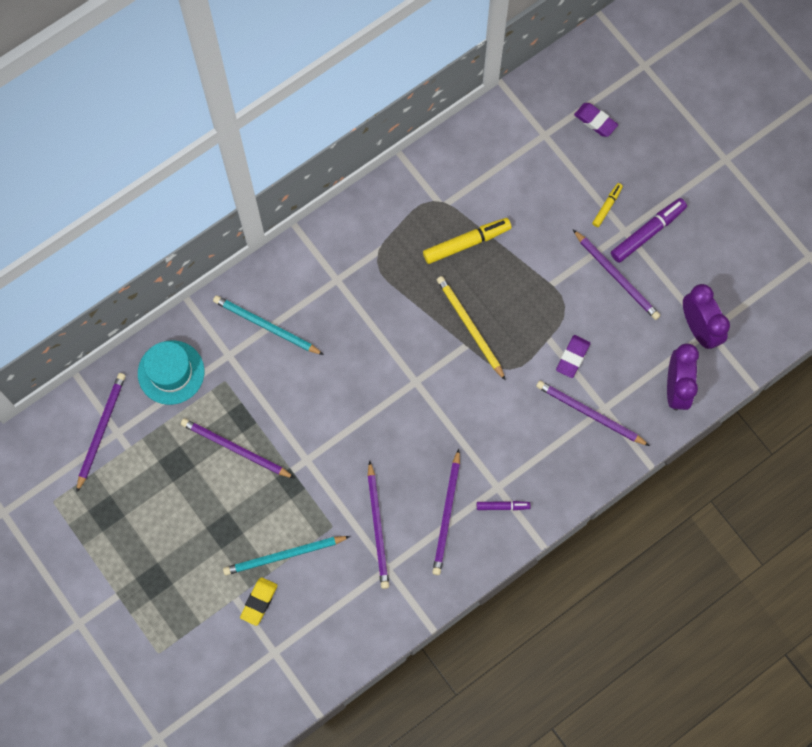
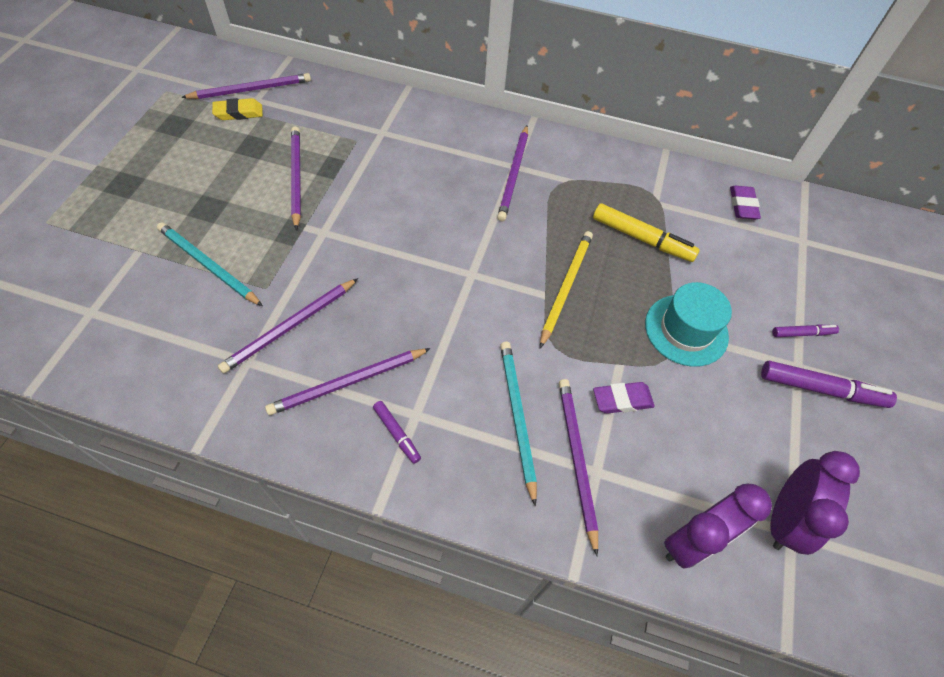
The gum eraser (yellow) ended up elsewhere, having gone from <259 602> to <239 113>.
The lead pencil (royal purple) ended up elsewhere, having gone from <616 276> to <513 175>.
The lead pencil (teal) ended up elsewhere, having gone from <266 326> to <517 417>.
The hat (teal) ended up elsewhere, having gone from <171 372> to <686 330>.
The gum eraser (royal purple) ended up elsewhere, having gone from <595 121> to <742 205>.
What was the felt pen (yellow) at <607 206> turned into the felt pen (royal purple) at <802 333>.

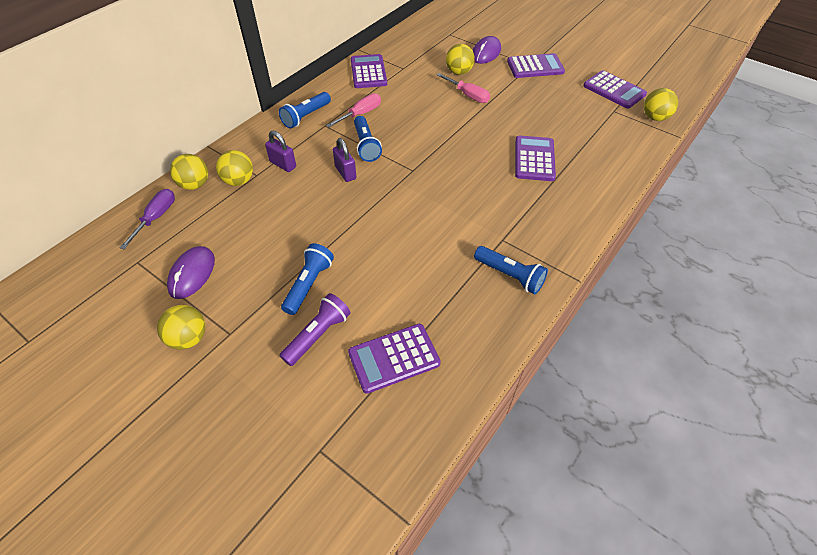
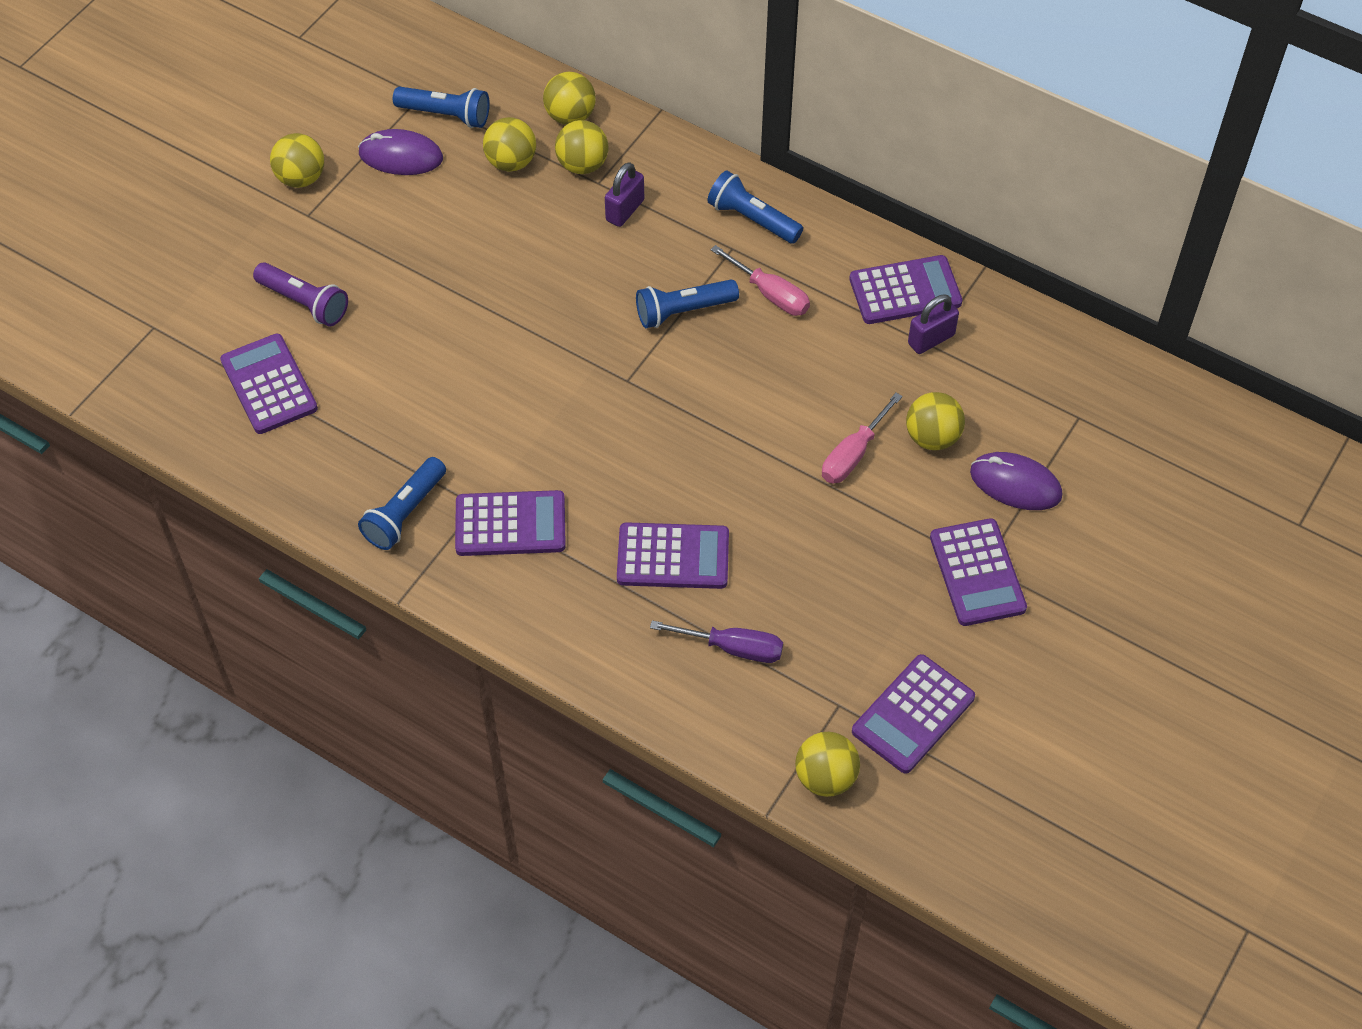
The flashlight (royal blue) ended up elsewhere, having gone from <309 284> to <446 115>.
The second view gained the pocket calculator (royal purple) at <510 524>.
The second view gained the play ball (yellow) at <511 162>.
The screwdriver (royal purple) ended up elsewhere, having gone from <156 218> to <732 648>.
The lock (royal purple) ended up elsewhere, having gone from <345 173> to <931 339>.

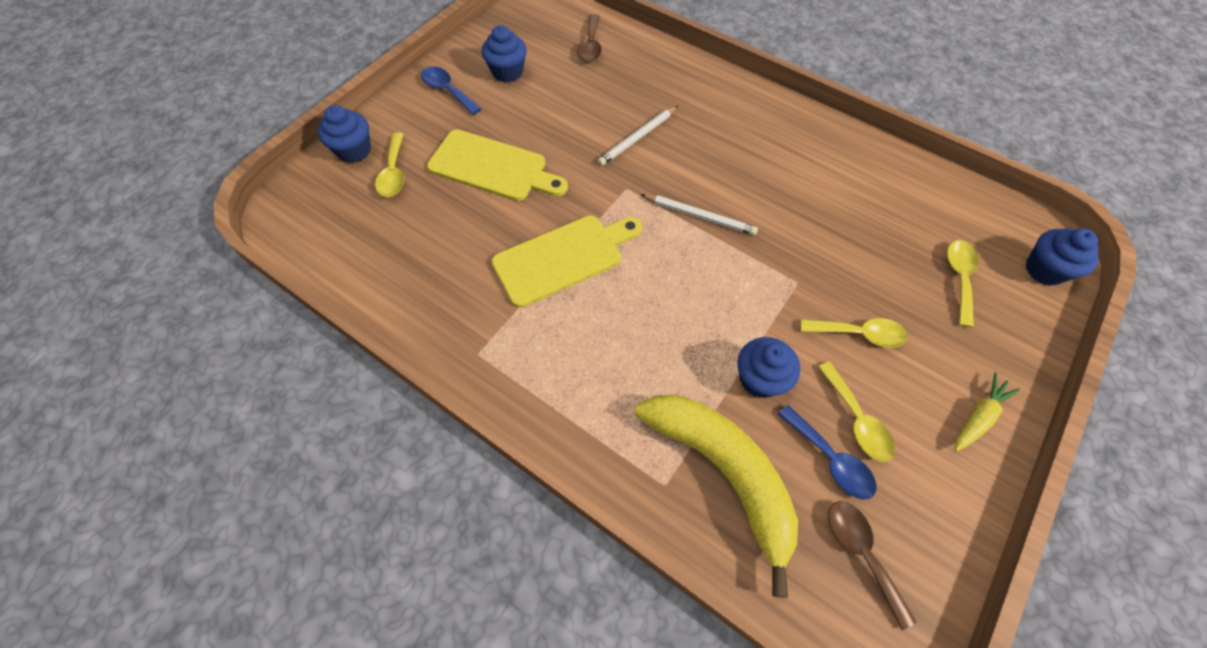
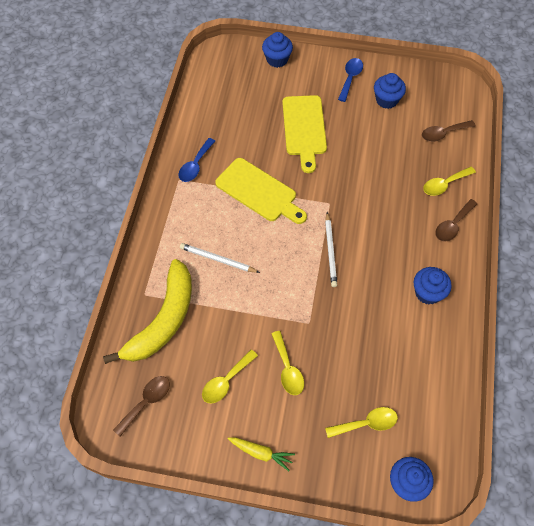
The teaspoon (royal blue) ended up elsewhere, having gone from <830 459> to <195 165>.
The lead pencil (snow-white) ended up elsewhere, having gone from <637 137> to <218 259>.
The cupcake (royal blue) ended up elsewhere, having gone from <760 379> to <427 293>.
The teaspoon (yellow) ended up elsewhere, having gone from <393 173> to <444 184>.
The second view gained the teaspoon (dark brown) at <453 225>.

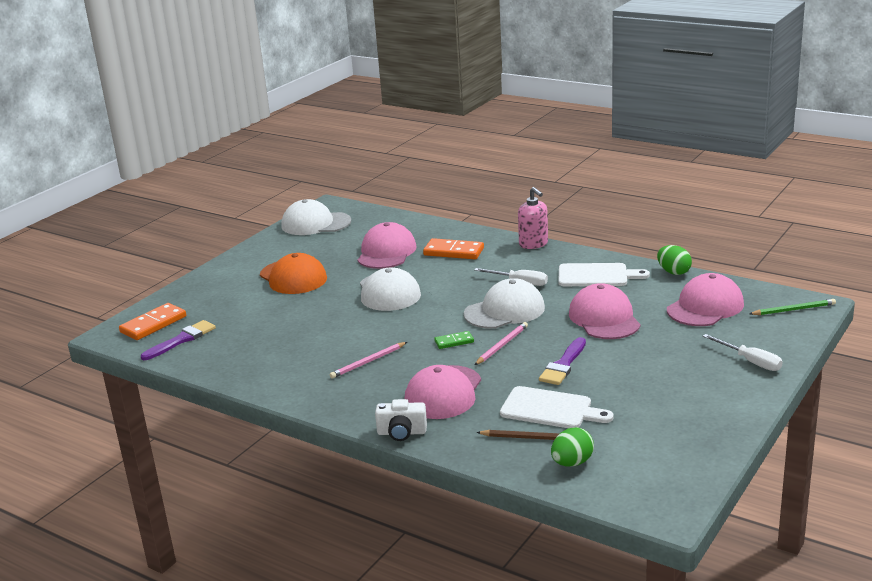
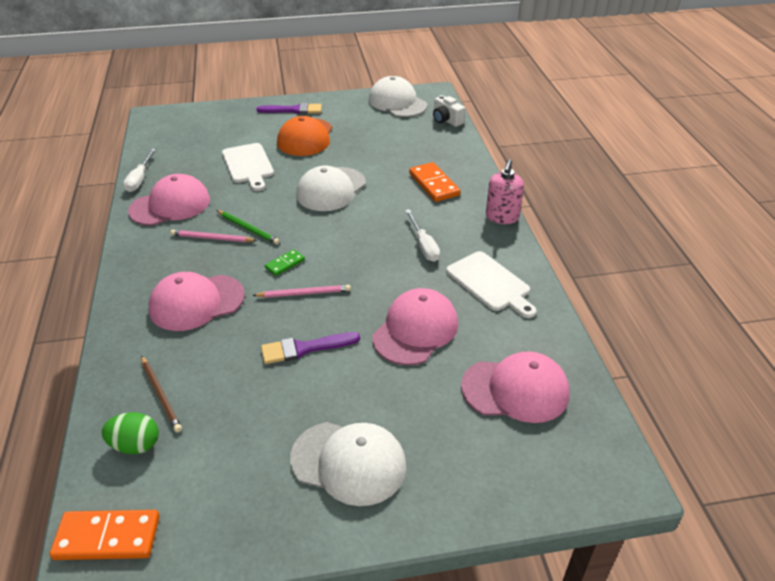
The domino piece (bright orange) ended up elsewhere, having gone from <153 324> to <107 537>.
The screwdriver (snow-white) ended up elsewhere, having gone from <750 361> to <140 179>.
The cap (rosy) ended up elsewhere, having gone from <386 252> to <170 205>.
The lead pencil (emerald) ended up elsewhere, having gone from <793 310> to <248 228>.
The cutting board (snow-white) ended up elsewhere, having gone from <550 409> to <248 165>.
The paint brush (royal purple) ended up elsewhere, having gone from <182 340> to <293 110>.
The domino piece (emerald) at <454 341> ended up facing another way, 75 degrees counterclockwise from before.
The cap (snow-white) ended up elsewhere, having gone from <504 311> to <348 462>.
The camera (snow-white) ended up elsewhere, having gone from <402 433> to <446 120>.
The second view lost the toy egg (emerald) at <673 272>.

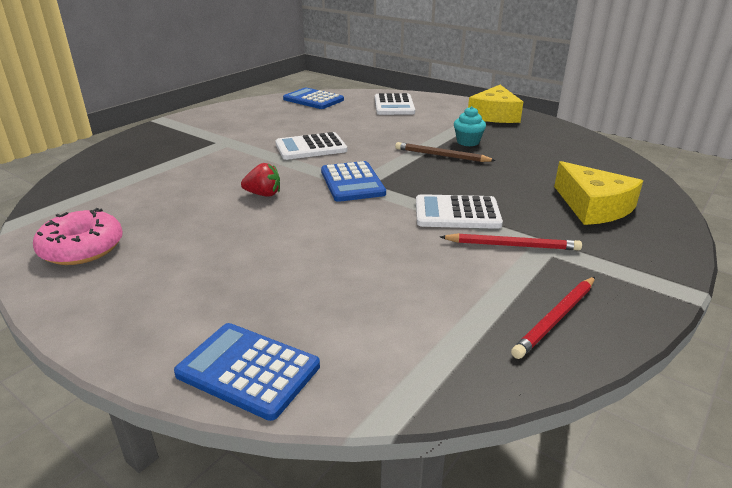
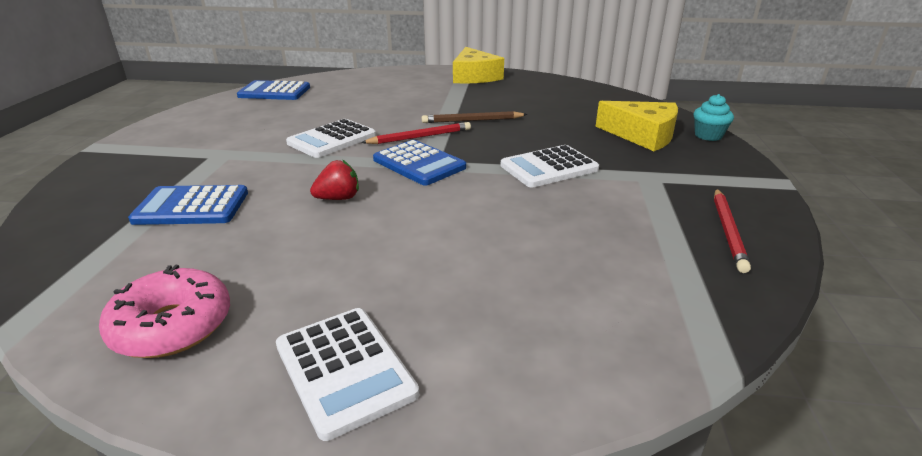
The pocket calculator (royal blue) ended up elsewhere, having gone from <248 370> to <192 207>.
The pocket calculator (snow-white) ended up elsewhere, having gone from <394 105> to <344 370>.
The lead pencil (crimson) ended up elsewhere, having gone from <512 245> to <419 137>.
The cupcake (teal) ended up elsewhere, having gone from <468 142> to <708 136>.

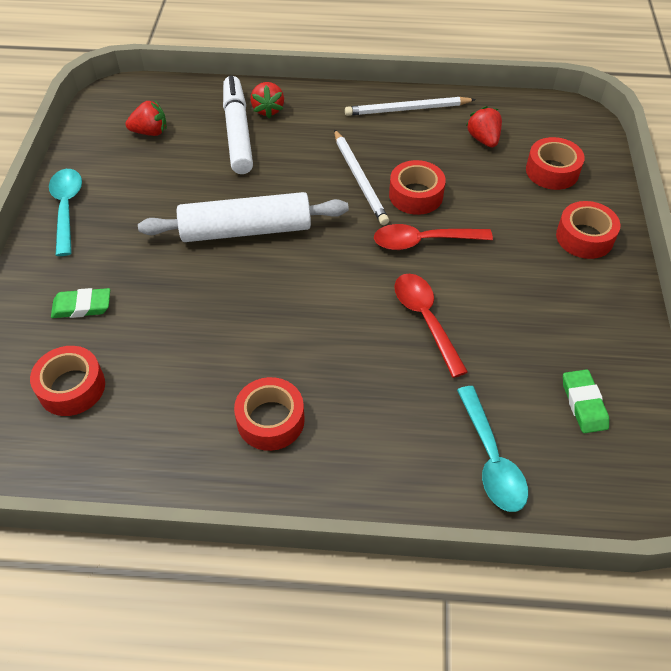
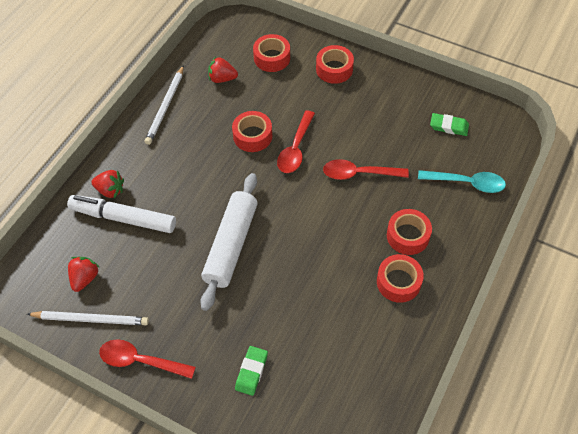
The lead pencil (snow-white) ended up elsewhere, having gone from <359 179> to <91 319>.
What was the teaspoon (teal) at <67 208> turned into the teaspoon (crimson) at <140 361>.
The sticky tape (crimson) ended up elsewhere, having gone from <72 387> to <408 236>.

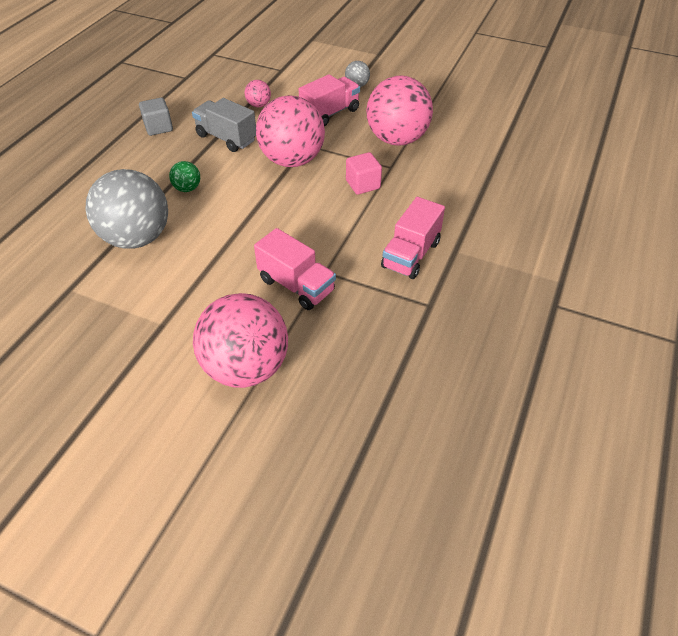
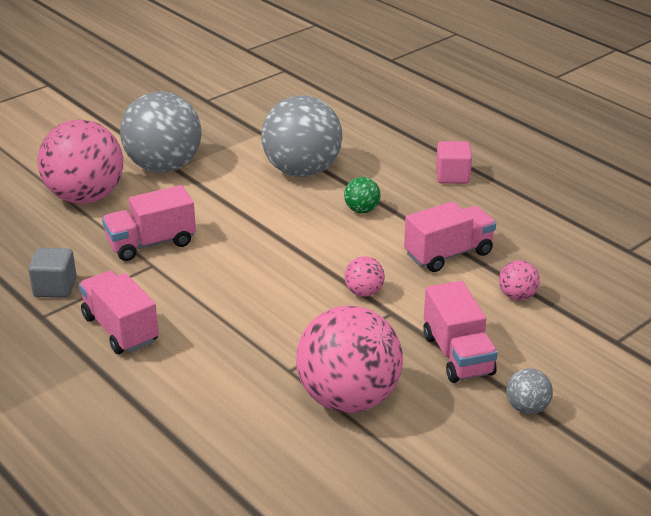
The cube (ash-grey) ended up elsewhere, having gone from <158 127> to <55 287>.
The second view gained the play ball (ash-grey) at <164 167>.
The size of the play ball (rosy) at <292 160> changed by a factor of 0.43.
What was the lorry (ash-grey) at <226 138> turned into the lorry (rosy) at <448 254>.
The cube (rosy) ended up elsewhere, having gone from <363 184> to <452 176>.

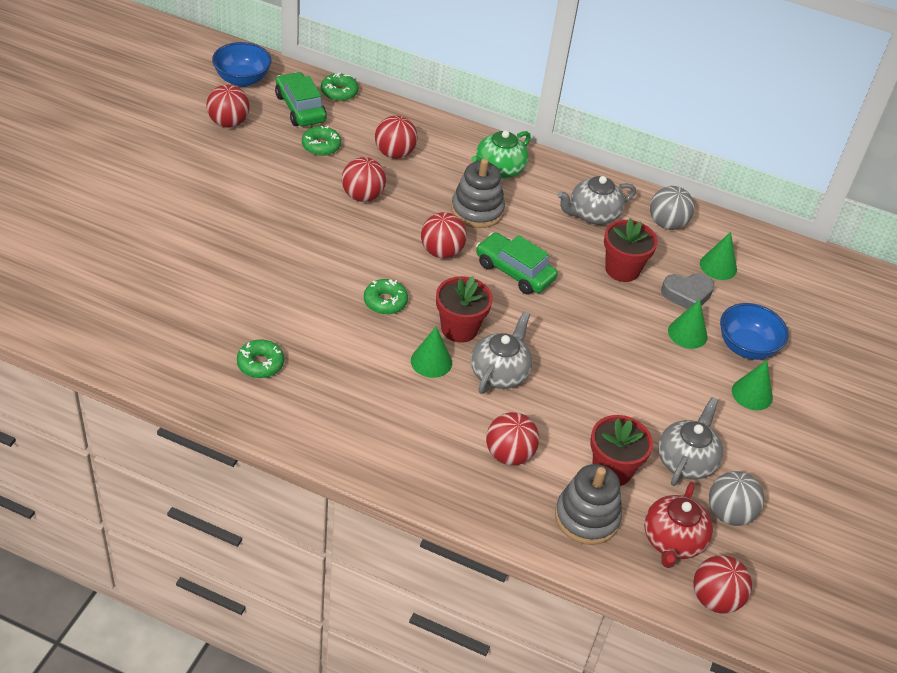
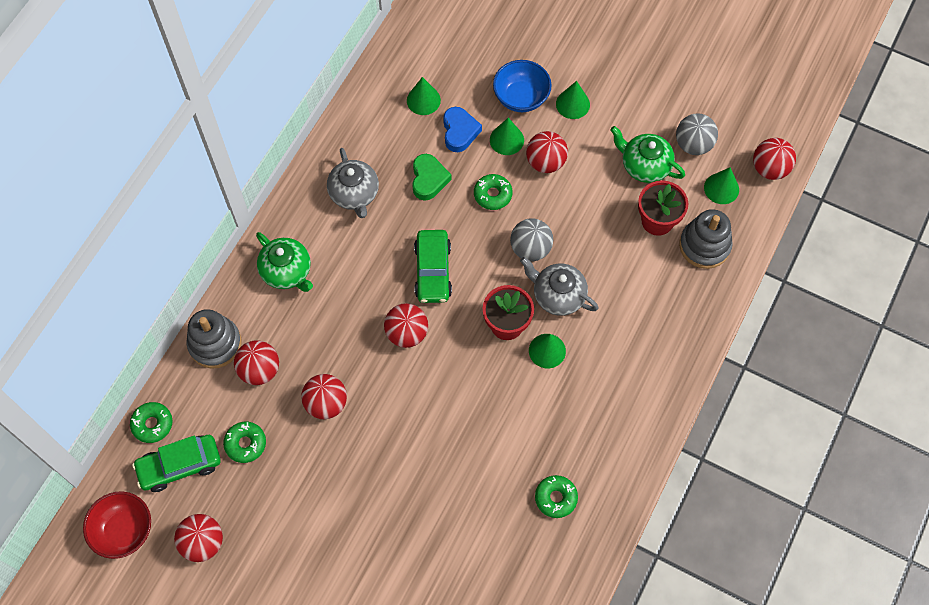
What was the deep dish (royal blue) at <242 79> turned into the deep dish (crimson) at <124 530>.
The stacking rings (ash-grey) ended up elsewhere, having gone from <477 210> to <215 344>.
Where the flower pot (crimson) stood at <622 269>, the heart shape (emerald) came to stand at <429 179>.
The automobile (emerald) at <514 271> ended up facing another way, 45 degrees counterclockwise from before.
What was the heart shape (ash-grey) at <687 294> turned into the heart shape (royal blue) at <459 132>.
The doughnut (emerald) ended up elsewhere, having gone from <385 301> to <492 195>.
The play ball (ash-grey) ended up elsewhere, having gone from <667 224> to <530 249>.
The play ball (crimson) ended up elsewhere, having gone from <509 454> to <545 162>.
What was the tea pot (ash-grey) at <686 460> turned into the tea pot (emerald) at <644 165>.
Where the tea pot (crimson) stood at <672 541>, the cone (emerald) came to stand at <721 188>.

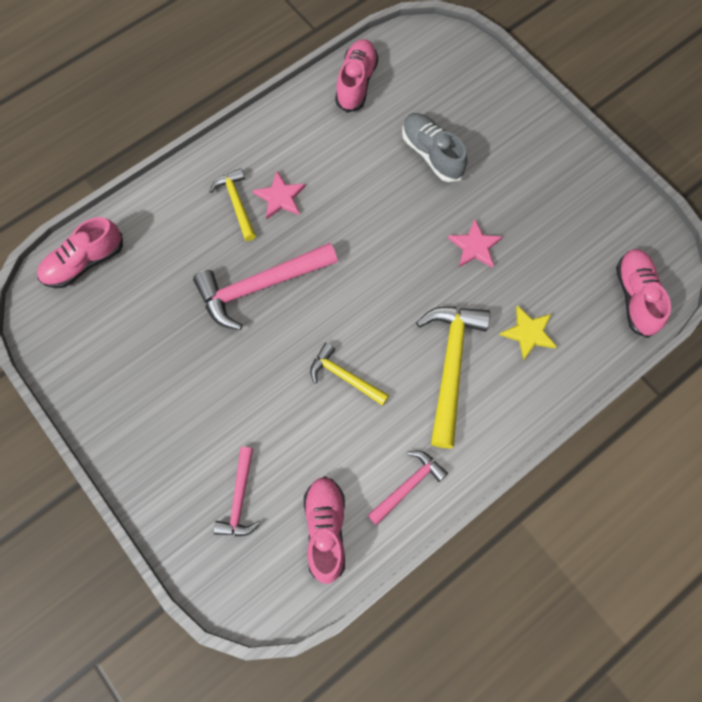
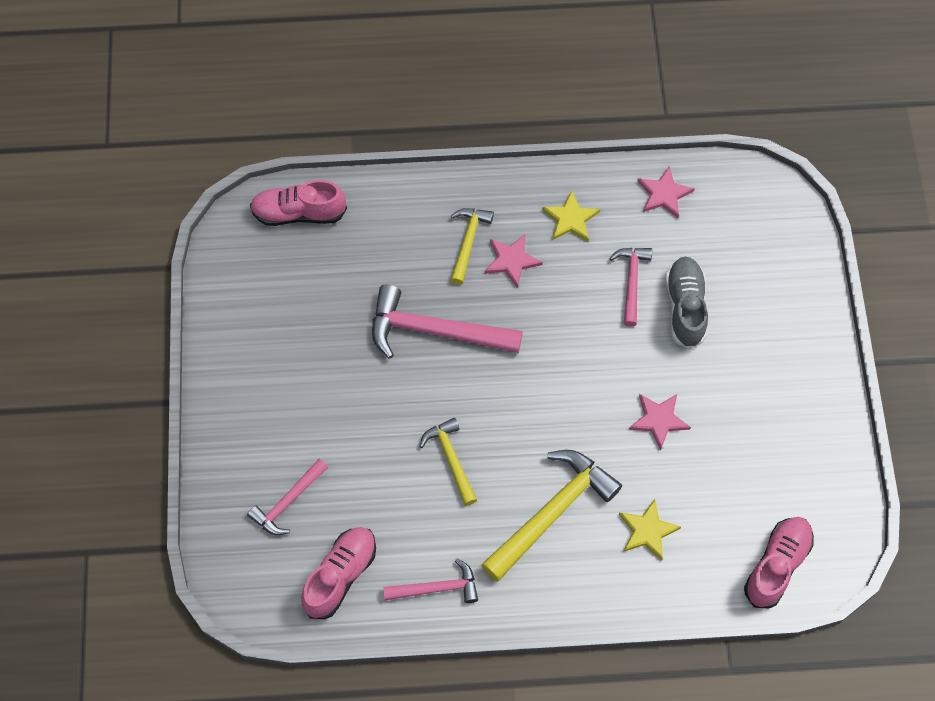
The second view gained the star (yellow) at <570 219>.
The second view gained the carpenter's hammer (rosy) at <631 282>.
Where the lace-up shoe (rosy) stood at <356 83>, the star (rosy) came to stand at <664 194>.

